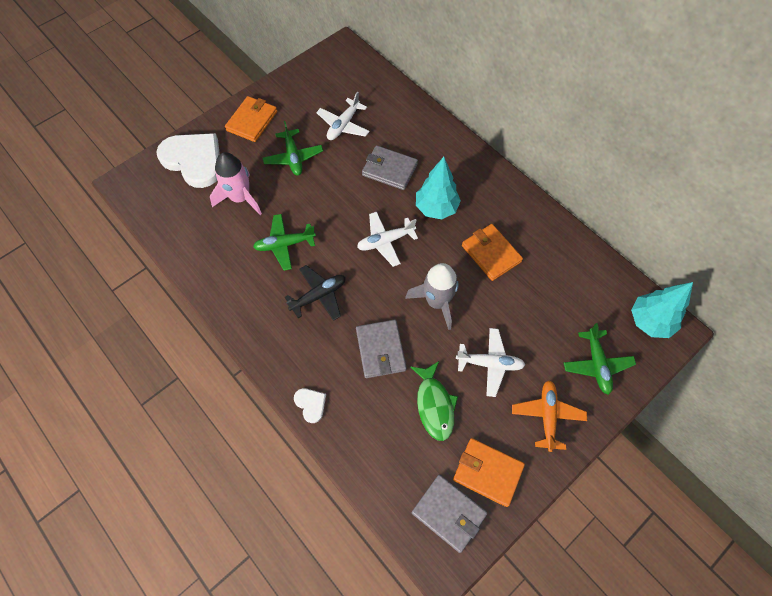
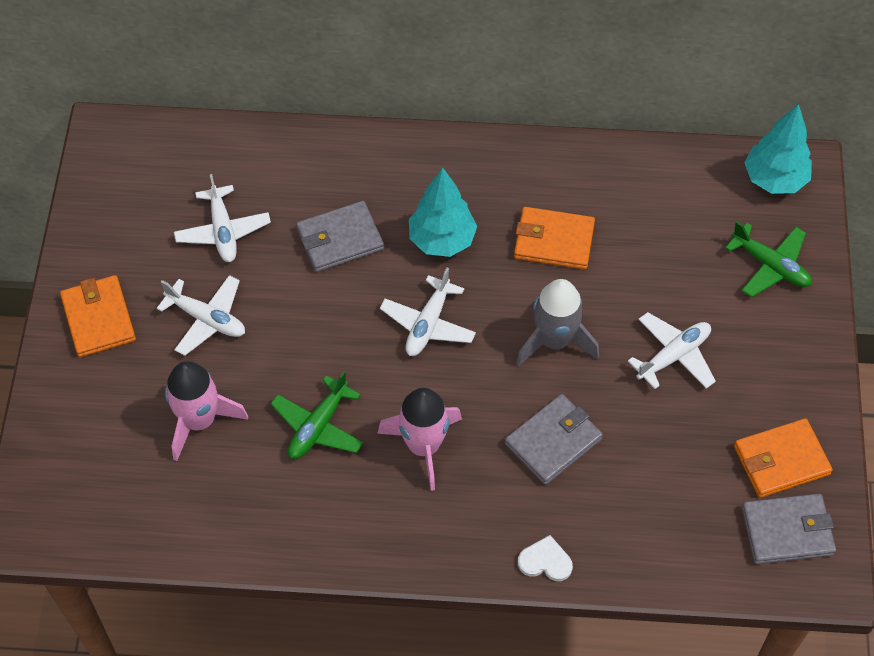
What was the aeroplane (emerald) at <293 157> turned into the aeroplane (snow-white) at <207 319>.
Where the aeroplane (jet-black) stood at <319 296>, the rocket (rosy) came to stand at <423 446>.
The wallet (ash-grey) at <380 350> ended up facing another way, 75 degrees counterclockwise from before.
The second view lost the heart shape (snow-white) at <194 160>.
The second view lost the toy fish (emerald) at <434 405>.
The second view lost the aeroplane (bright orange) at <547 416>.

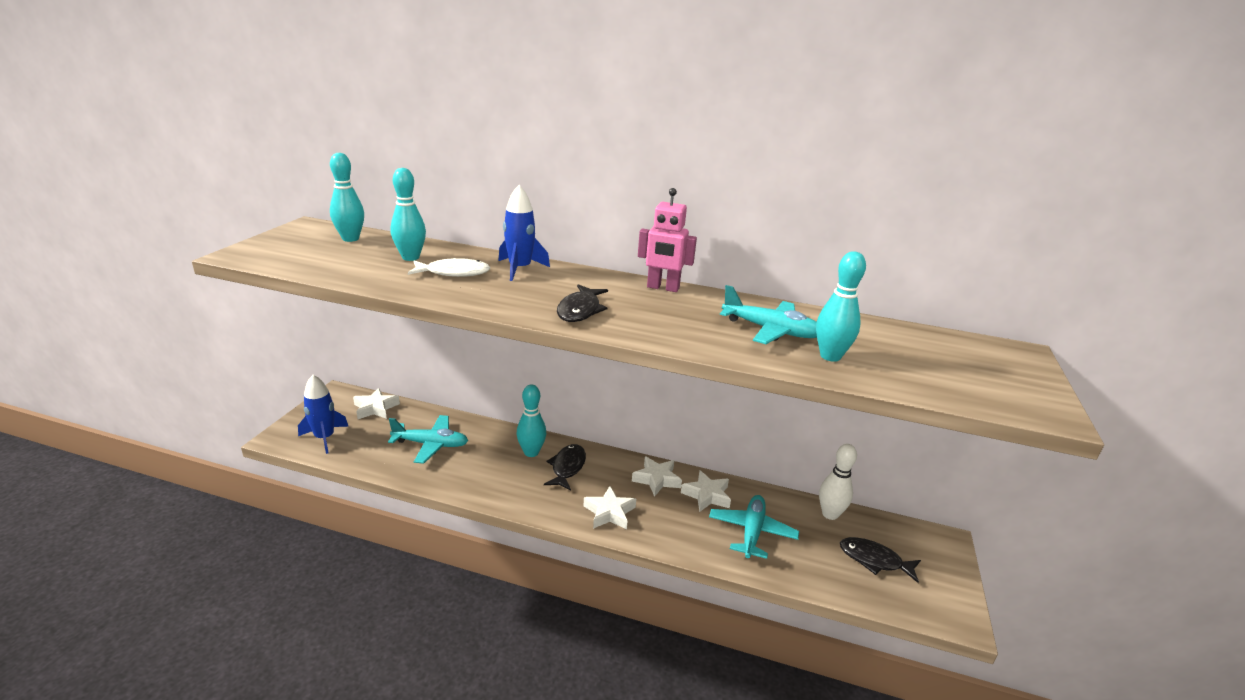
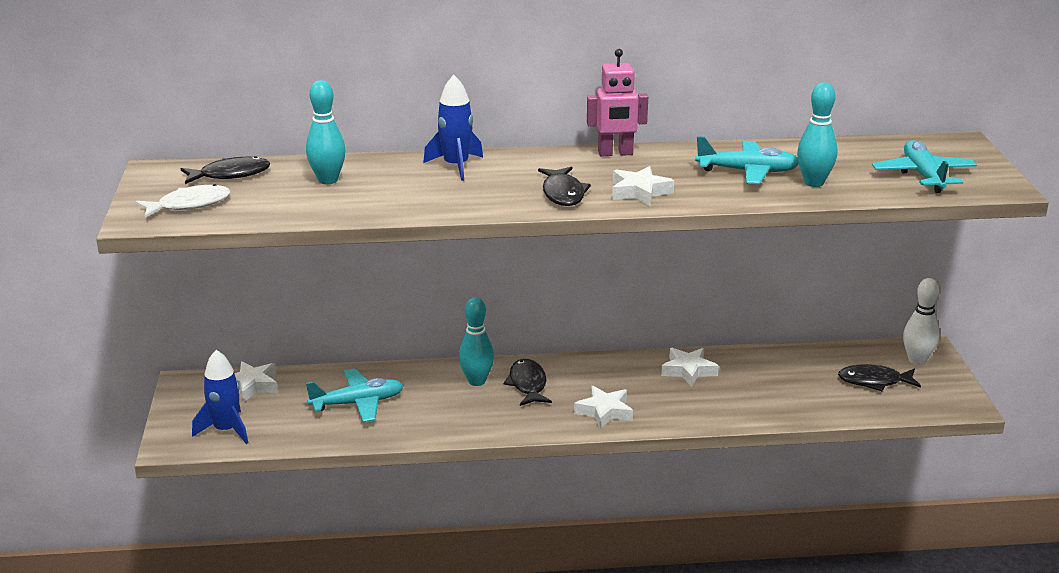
The toy fish (snow-white) ended up elsewhere, having gone from <454 273> to <189 205>.
Where the bowling pin (teal) stood at <350 239>, the toy fish (jet-black) came to stand at <230 174>.
The star (snow-white) ended up elsewhere, having gone from <656 479> to <639 192>.
The aeroplane (teal) ended up elsewhere, having gone from <752 532> to <923 175>.
The bowling pin (snow-white) ended up elsewhere, having gone from <830 514> to <917 360>.

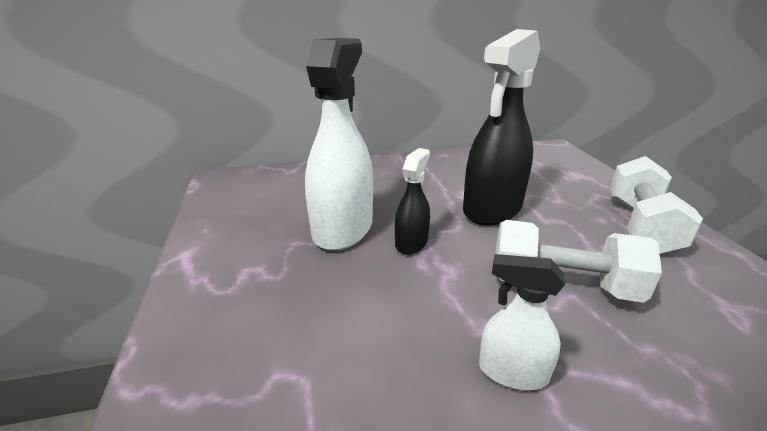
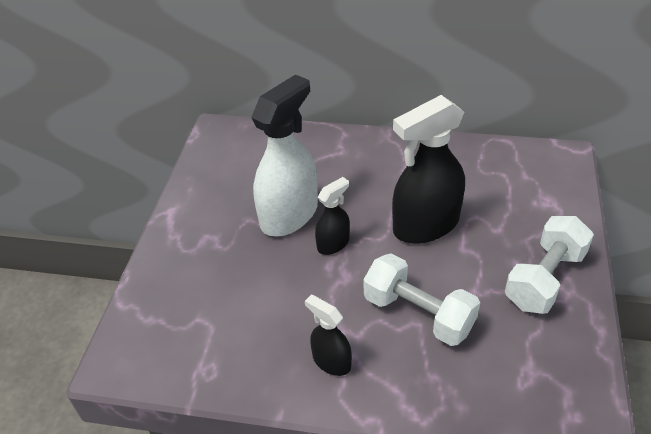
What was the spray bottle (snow-white) at <512 372> turned into the spray bottle (jet-black) at <331 361>.

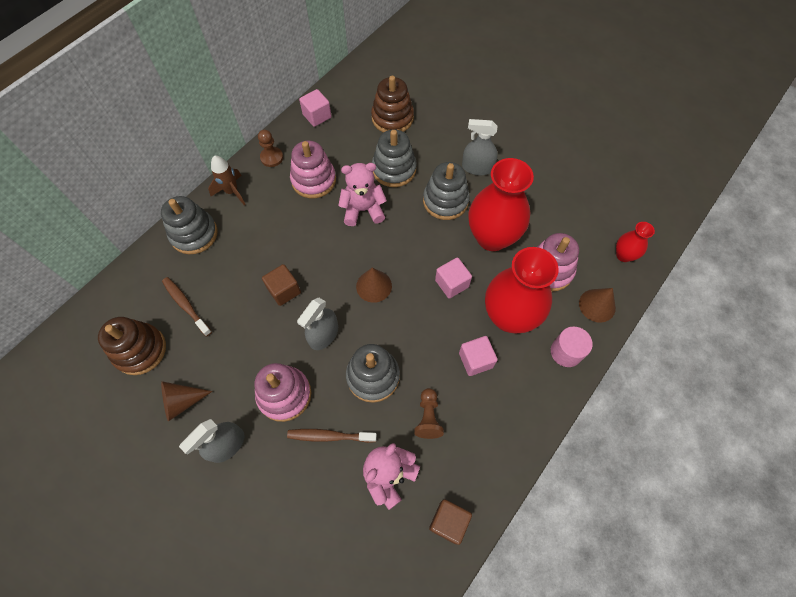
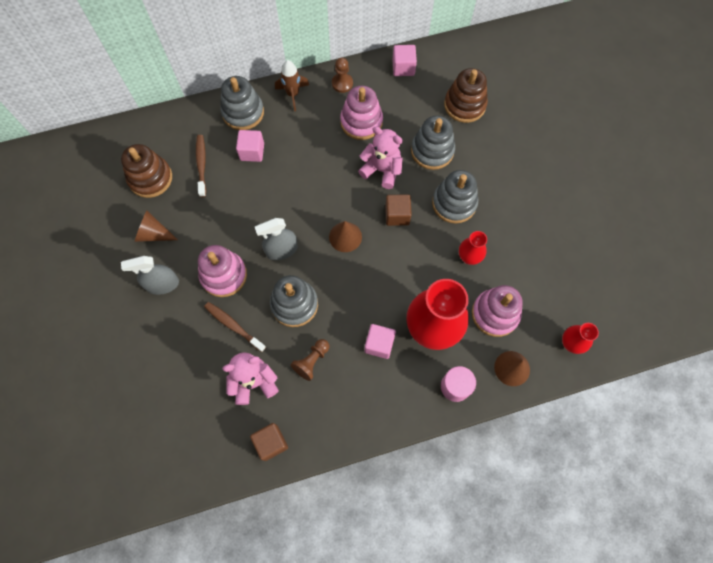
The cube (rosy) ended up elsewhere, having gone from <452 283> to <252 152>.
The cube (dark brown) ended up elsewhere, having gone from <284 290> to <397 215>.
The size of the vase (crimson) at <492 237> changed by a factor of 0.48.
The second view lost the spray bottle (ash-grey) at <477 167>.

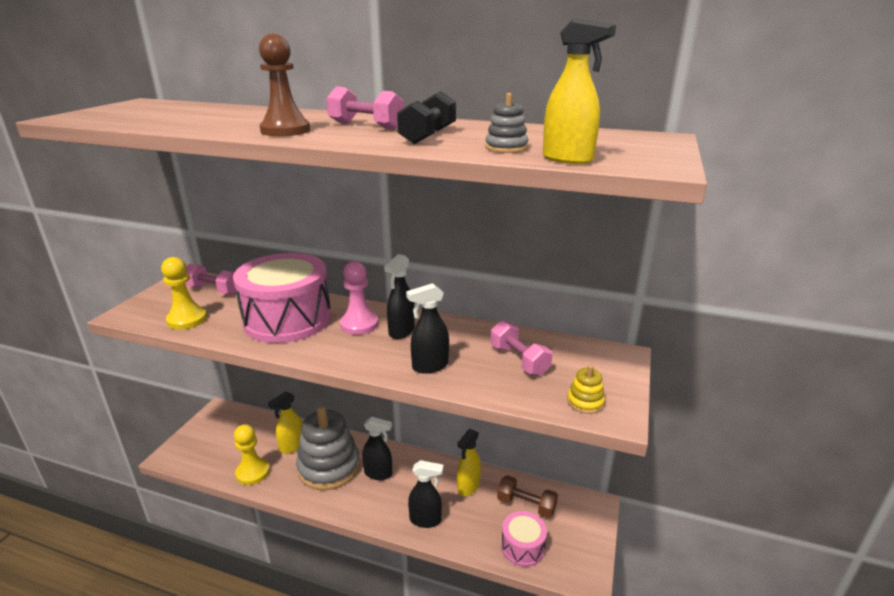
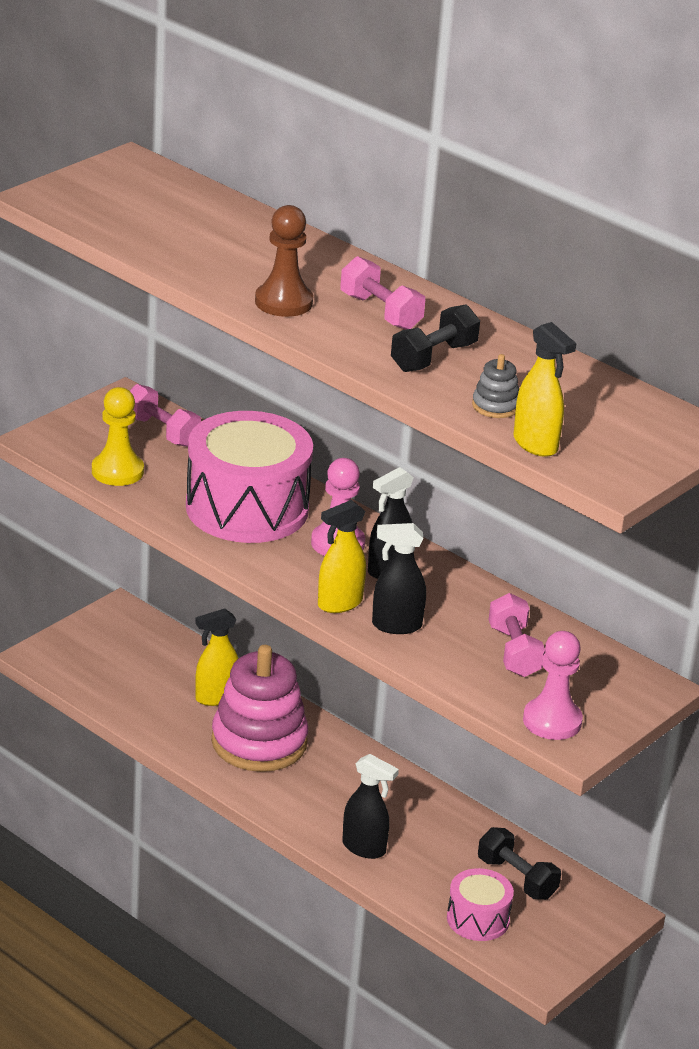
What was the stacking rings (ash-grey) at <329 467> turned into the stacking rings (rosy) at <259 742>.
The spray bottle (yellow) ended up elsewhere, having gone from <468 487> to <339 604>.
What was the hand weight (dark brown) at <526 505> turned into the hand weight (jet-black) at <517 878>.
Where the stacking rings (yellow) stood at <585 402>, the chess pawn (rosy) came to stand at <552 721>.
The second view lost the chess pawn (yellow) at <253 472>.
The second view lost the spray bottle (jet-black) at <378 473>.

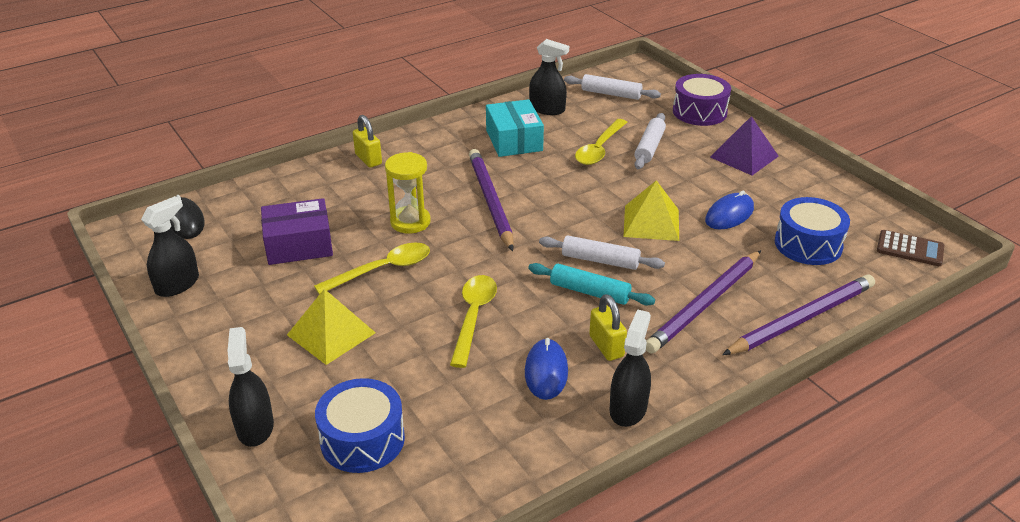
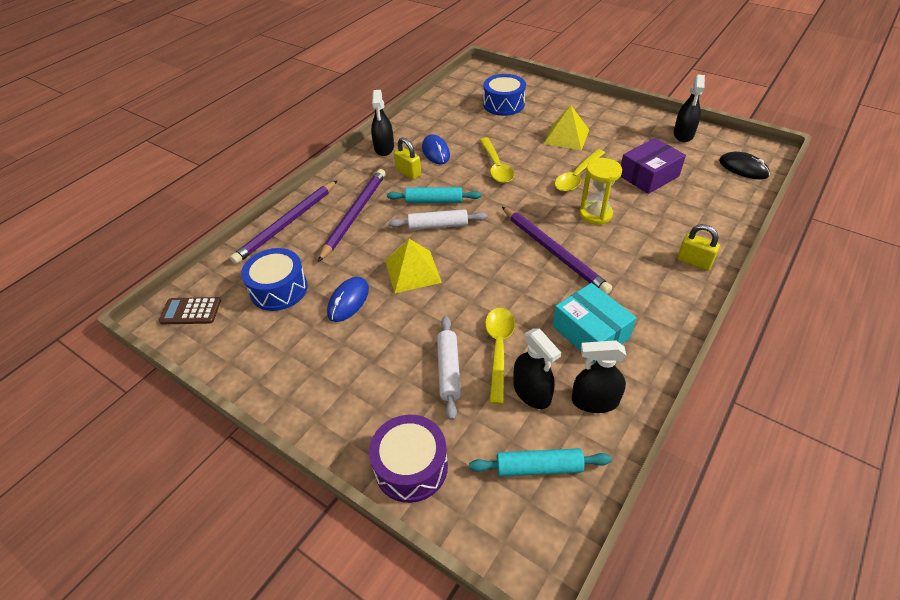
What was the pastry roller (snow-white) at <611 94> turned into the pastry roller (teal) at <539 467>.
The spray bottle (jet-black) ended up elsewhere, having gone from <255 427> to <532 392>.
The second view lost the solid pyramid (royal purple) at <744 156>.

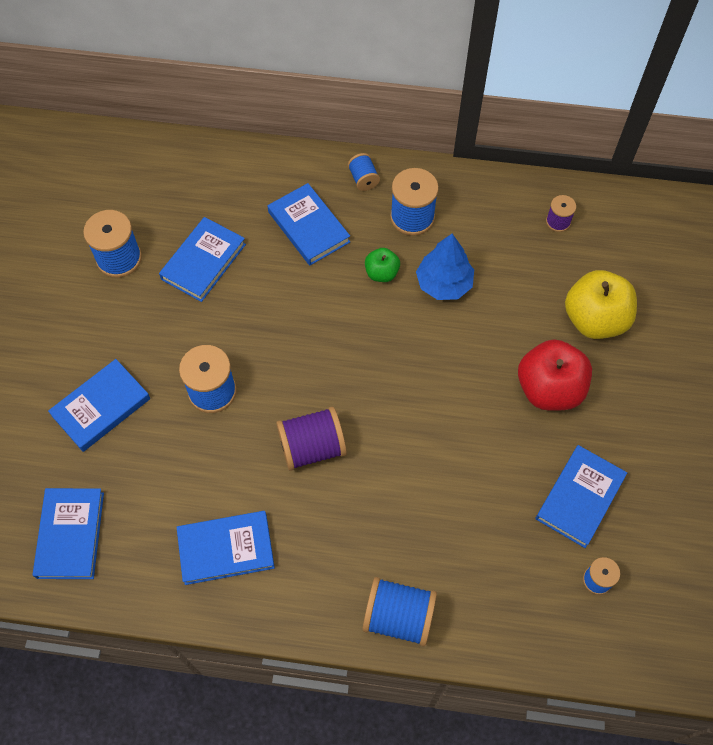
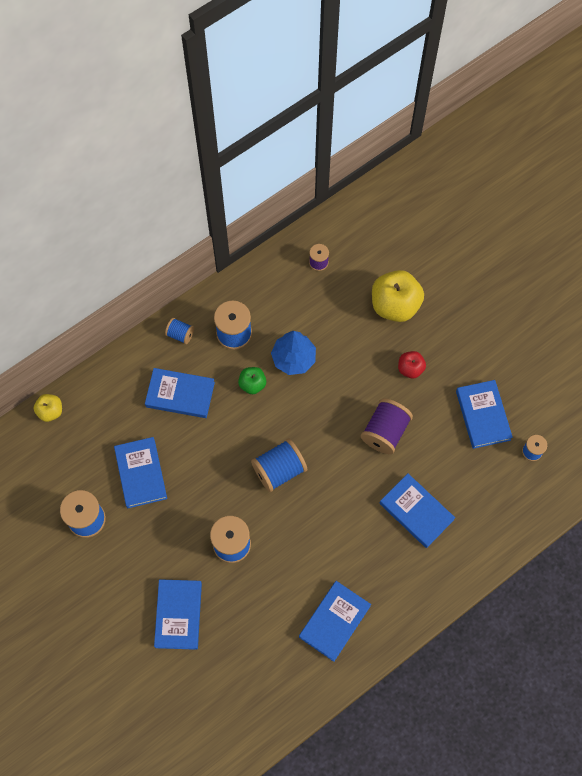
The second view gained the apple fruit (yellow) at <50 411>.
The reel of thread (royal blue) ended up elsewhere, having gone from <398 616> to <279 470>.
The reel of thread (royal purple) ended up elsewhere, having gone from <312 447> to <385 432>.
The book (royal blue) ended up elsewhere, having gone from <71 535> to <416 511>.
The size of the apple fruit (crimson) at <549 389> changed by a factor of 0.52.

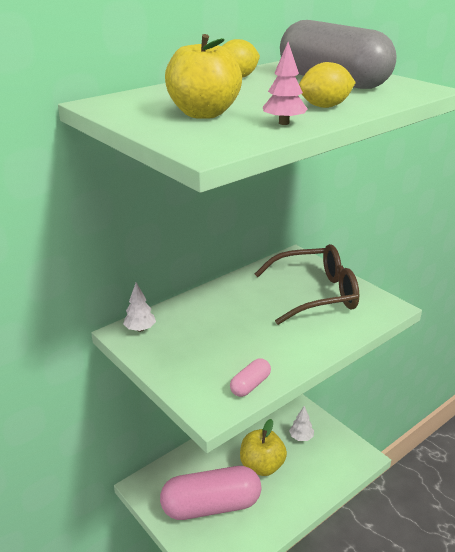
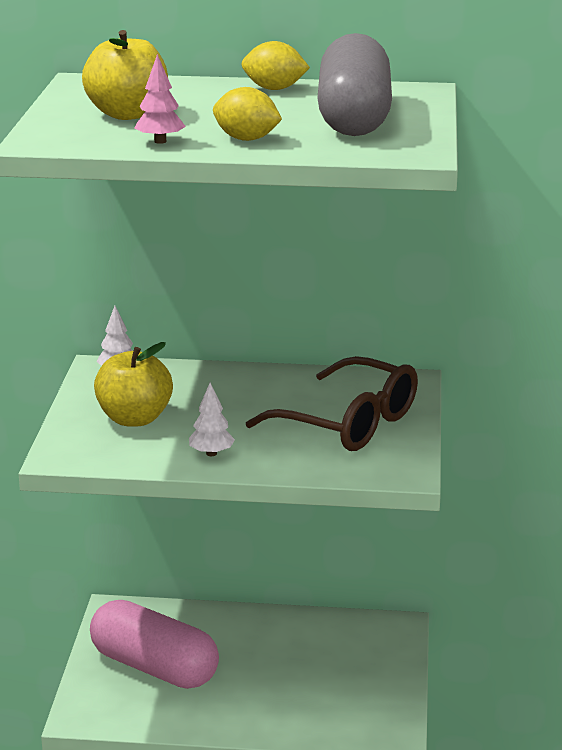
The apple fruit (yellow) ended up elsewhere, having gone from <262 466> to <134 419>.
The tree (snow-white) ended up elsewhere, having gone from <301 437> to <211 453>.
The second view lost the pill shape (rosy) at <250 385>.

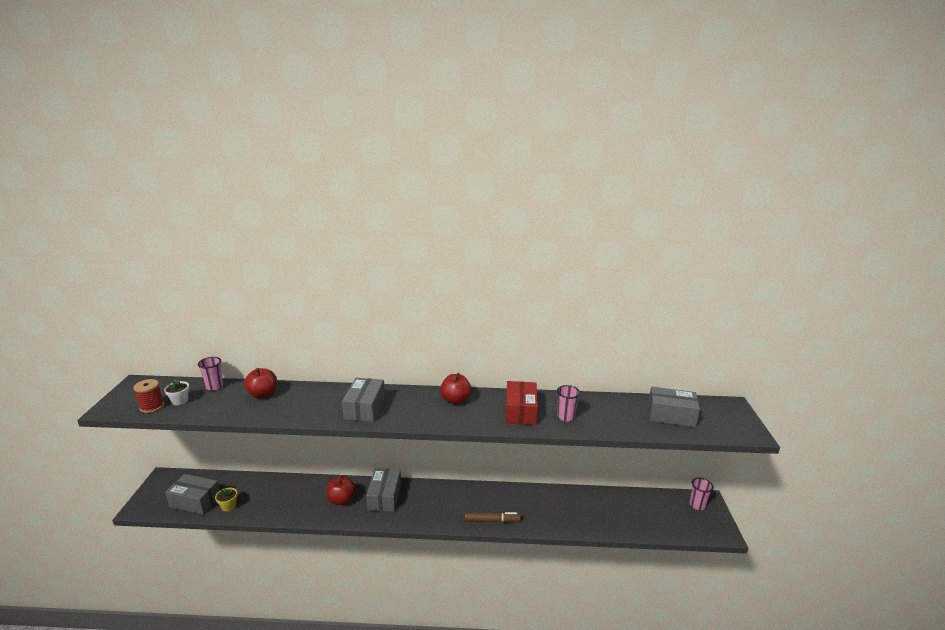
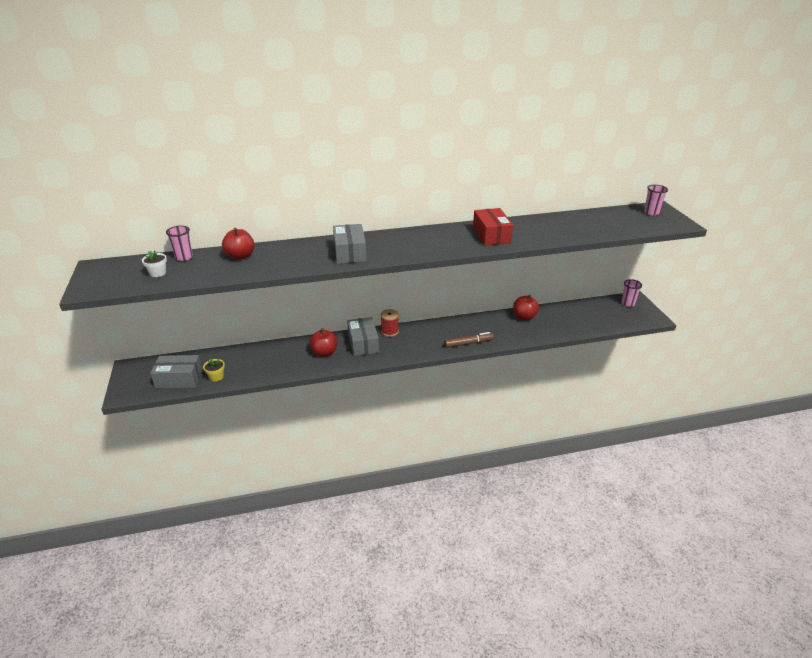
The reel of thread (crimson) ended up elsewhere, having gone from <152 407> to <389 331>.
The apple fruit (crimson) ended up elsewhere, having gone from <455 400> to <524 317>.
The beaker (rosy) ended up elsewhere, having gone from <565 417> to <651 212>.
The second view lost the parcel (ash-grey) at <671 415>.

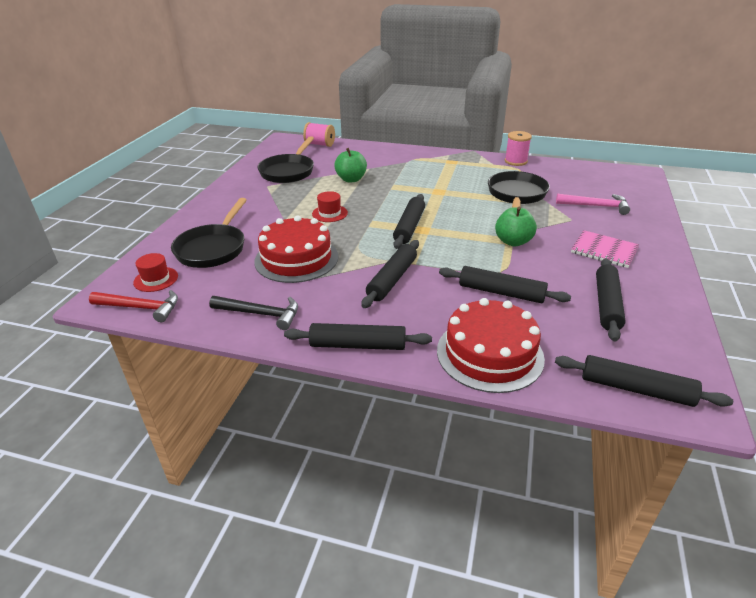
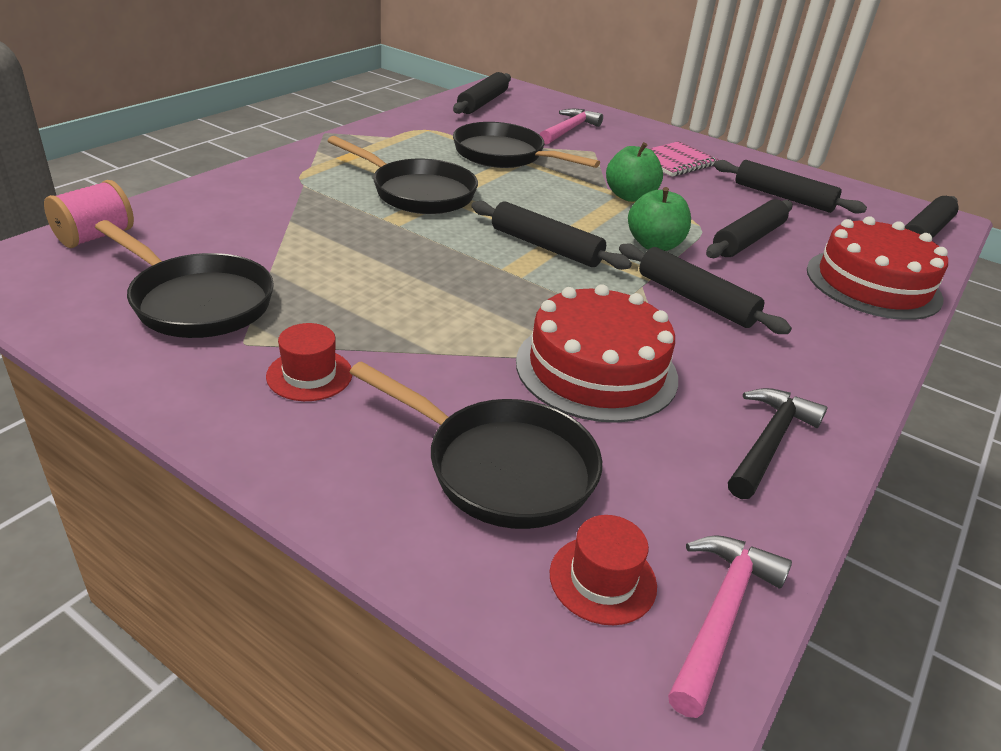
The hat (crimson) ended up elsewhere, having gone from <329 213> to <309 375>.
The second view gained the pan (jet-black) at <418 193>.
The pastry roller (jet-black) ended up elsewhere, having gone from <358 345> to <483 102>.
The apple fruit (emerald) ended up elsewhere, having gone from <351 179> to <654 245>.
What was the carpenter's hammer (crimson) at <141 308> turned into the carpenter's hammer (rosy) at <720 615>.
The second view lost the reel of thread (rosy) at <515 161>.

